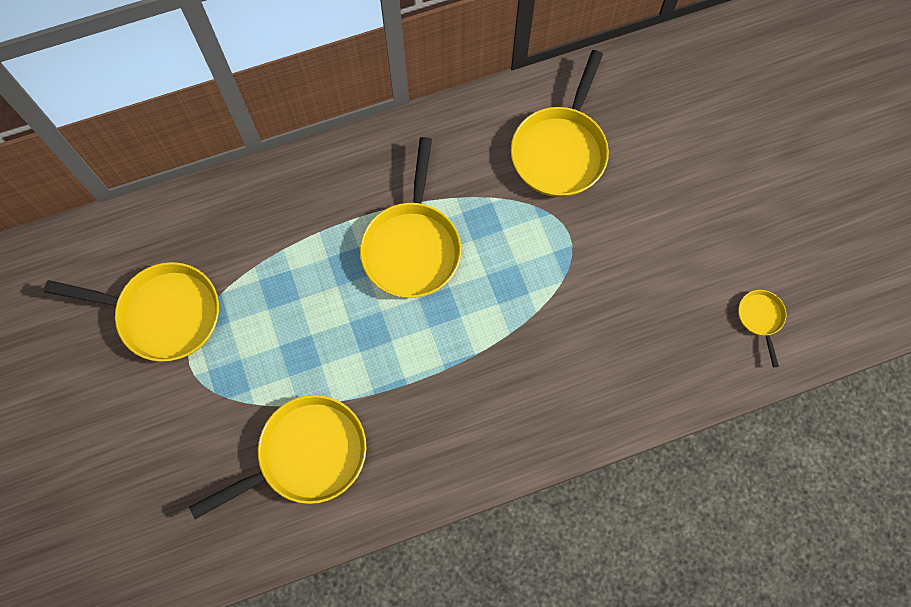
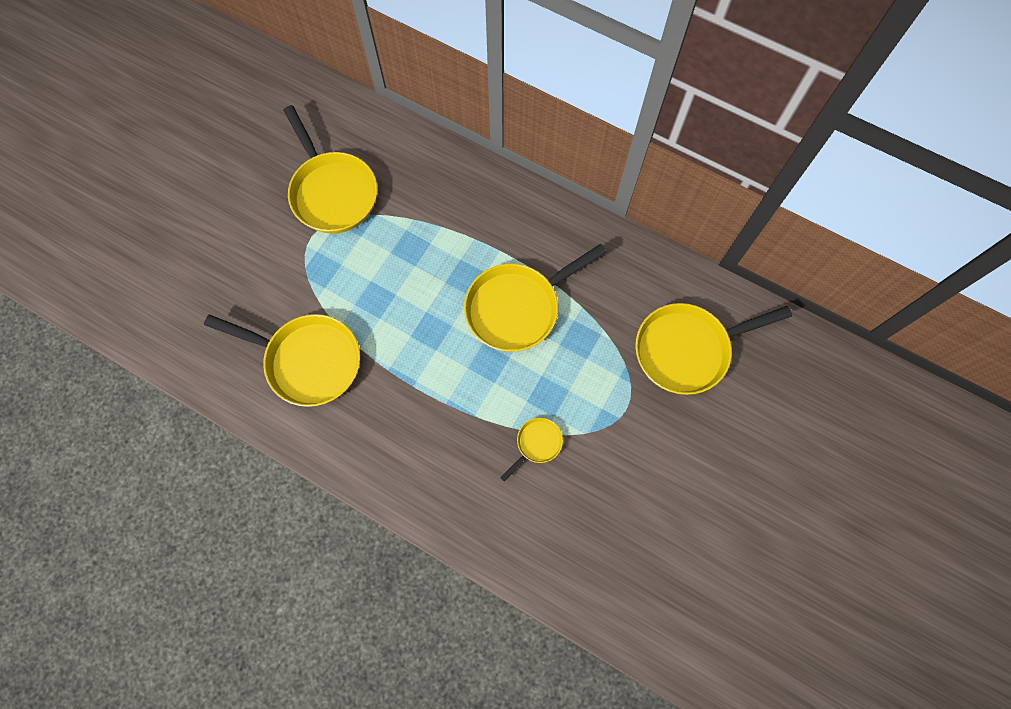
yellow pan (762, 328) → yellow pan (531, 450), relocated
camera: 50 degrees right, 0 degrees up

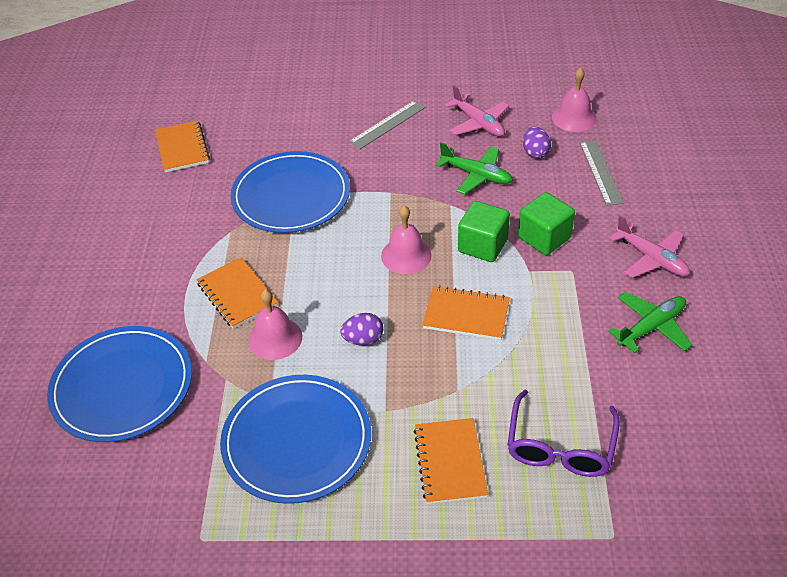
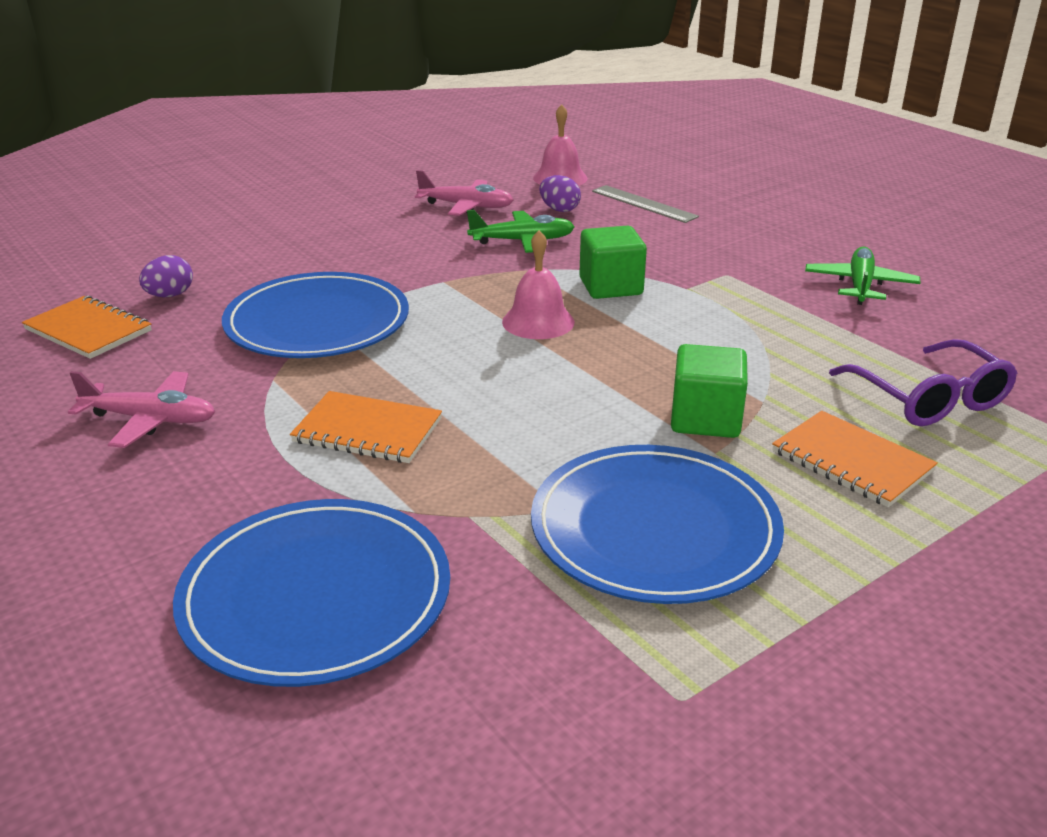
pink bell (275, 324) → -
purple egg (362, 329) → purple egg (166, 276), relocated
grey ruler (387, 124) → -
orange notebook (466, 312) → -
green cube (546, 223) → green cube (709, 391), relocated
pink plane (649, 246) → pink plane (141, 409), relocated
camera: 40 degrees left, 15 degrees down

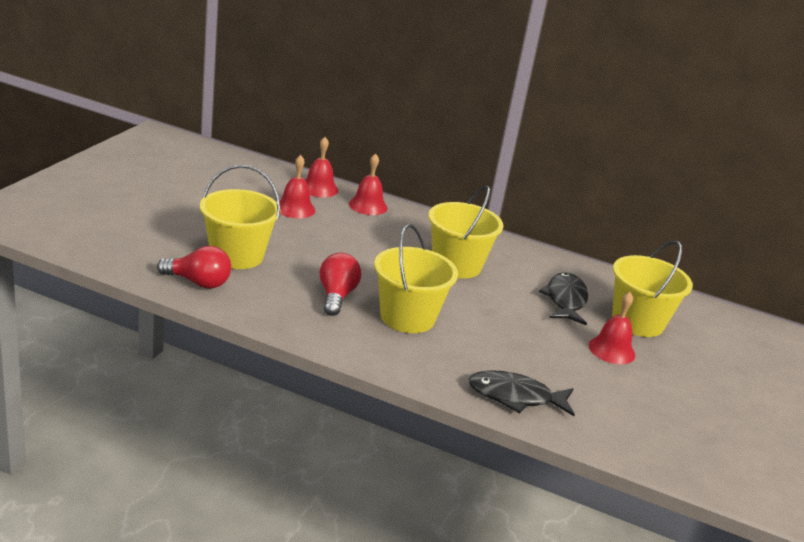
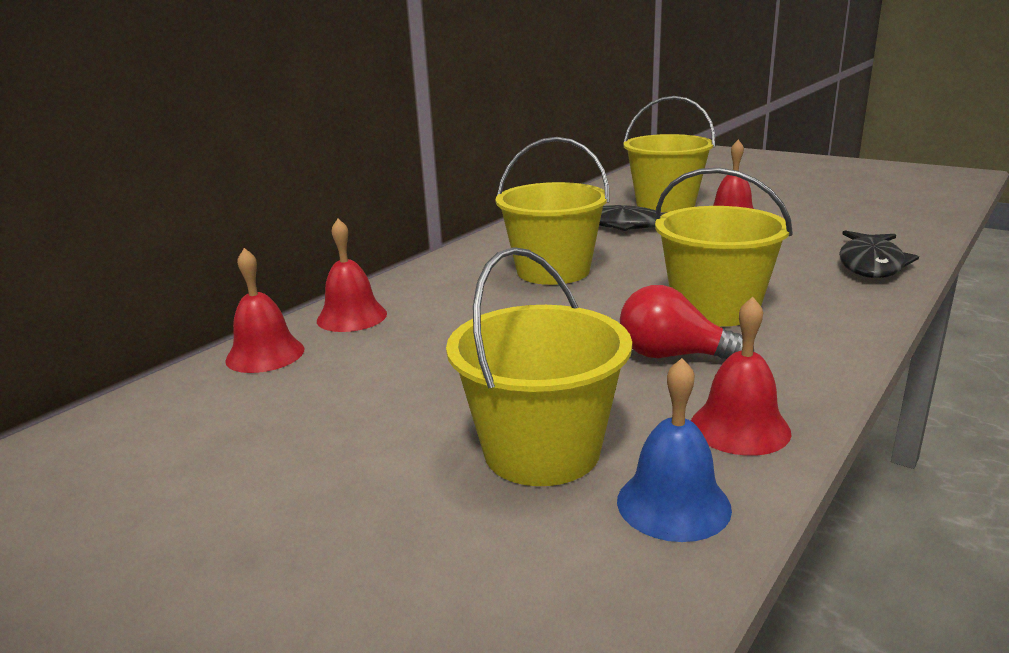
red light bulb (194, 267) → blue bell (674, 450)
red bell (297, 186) → red bell (741, 376), relocated
camera: 70 degrees left, 5 degrees down

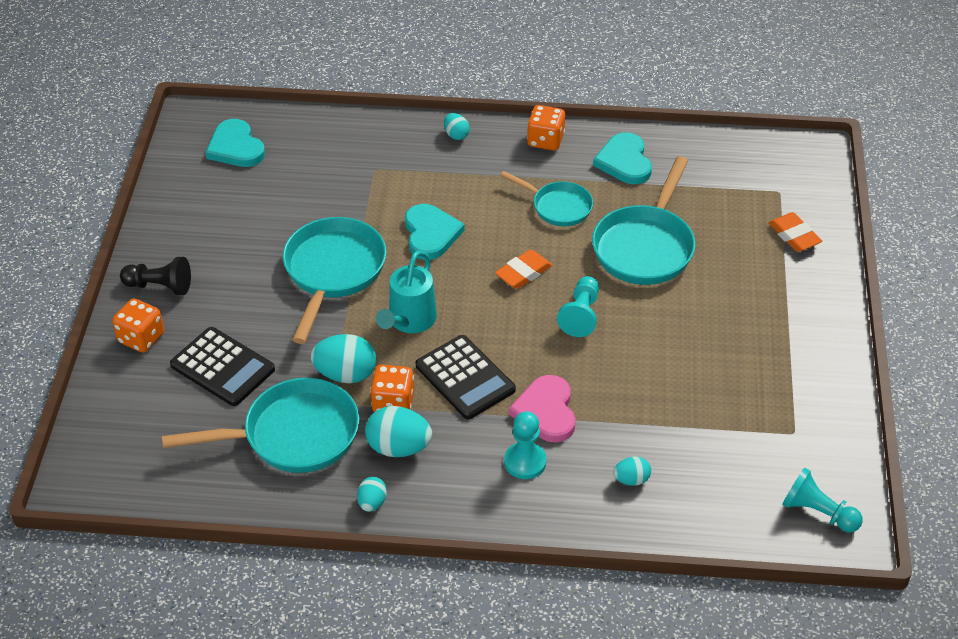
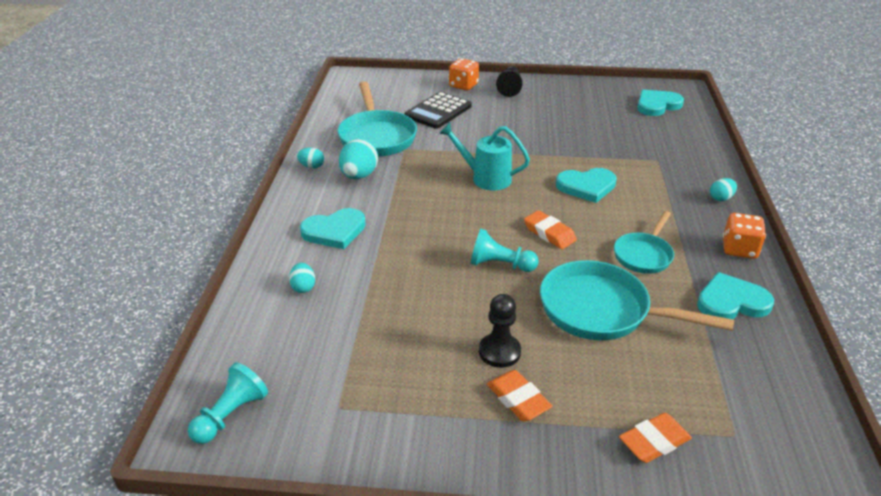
turquoise pan (334, 280) → -
turquoise egg (343, 358) → -
orange dice (392, 388) → -
black calculator (466, 377) → -
turquoise pawn (525, 445) → turquoise heart (333, 228)
pink heart (542, 408) → -
- → black pawn (500, 331)
- → orange eraser (519, 395)
camera: 90 degrees right, 10 degrees down

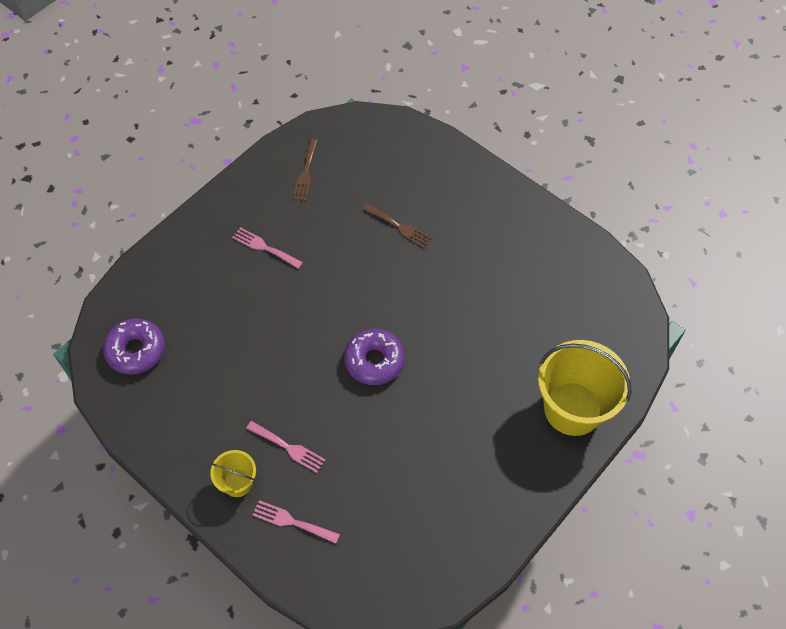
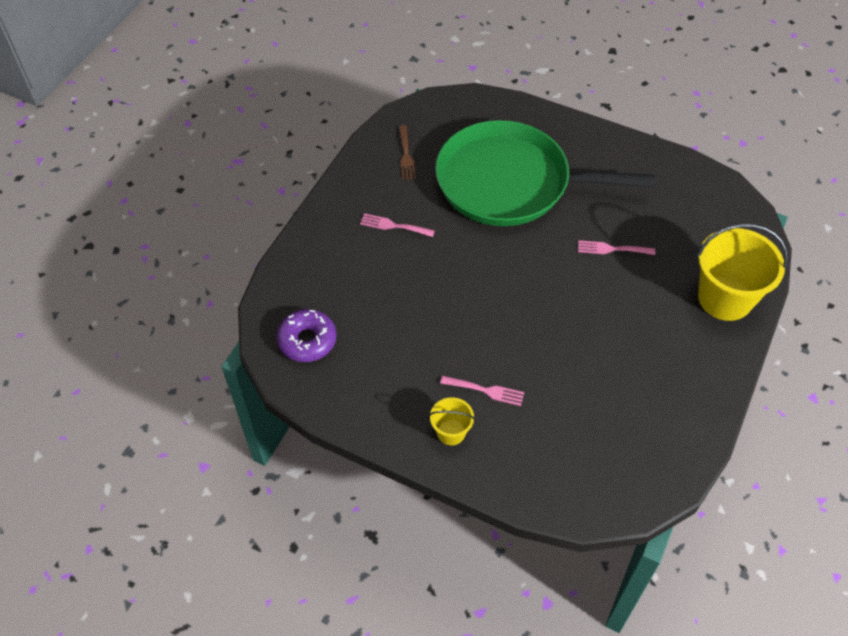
pink fork (296, 522) → pink fork (616, 247), relocated
purple donut (374, 357) → -
brown fork (397, 225) → green pan (544, 173)
camera: 15 degrees left, 5 degrees down

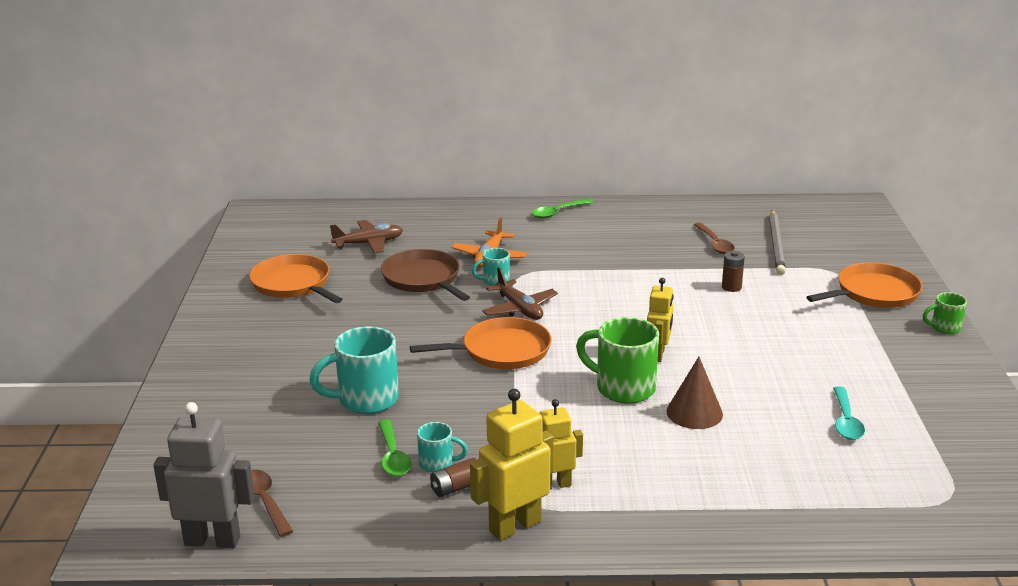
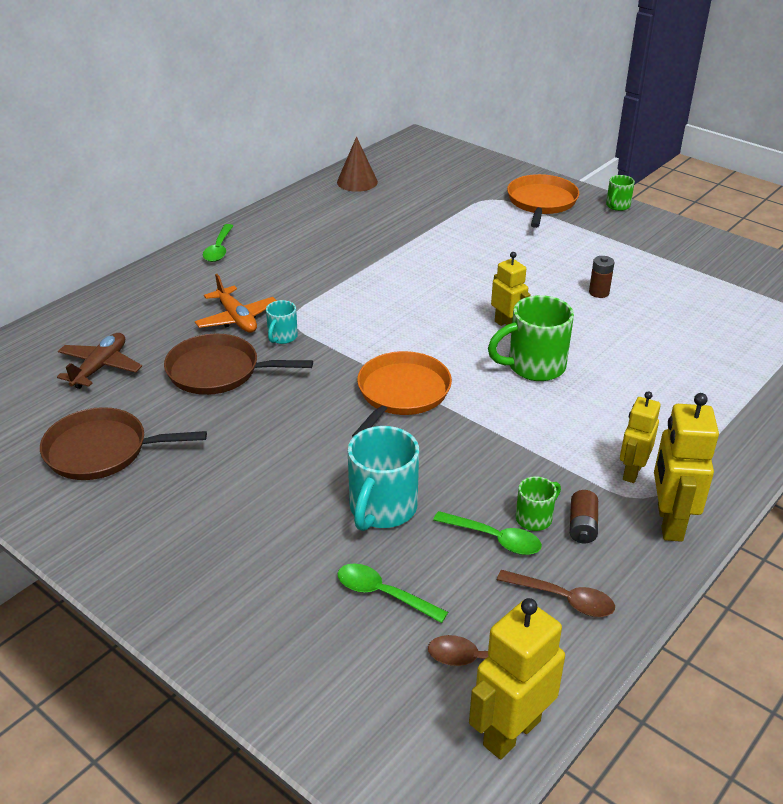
grey robot (204, 475) → yellow robot (517, 678)
orange pan (295, 278) → brown pan (123, 443)
turquoise mug (442, 447) → green mug (538, 503)
brown plane (520, 293) → -
brown cone (694, 393) → brown cone (357, 164), relocated
brown spoon (714, 238) → brown spoon (556, 593), relocated
brown battery (733, 271) → brown battery (601, 277), relocated
grey pencil (777, 242) → -
turquoise spoon (849, 413) → -
- → green spoon (393, 593)
camera: 50 degrees left, 10 degrees up

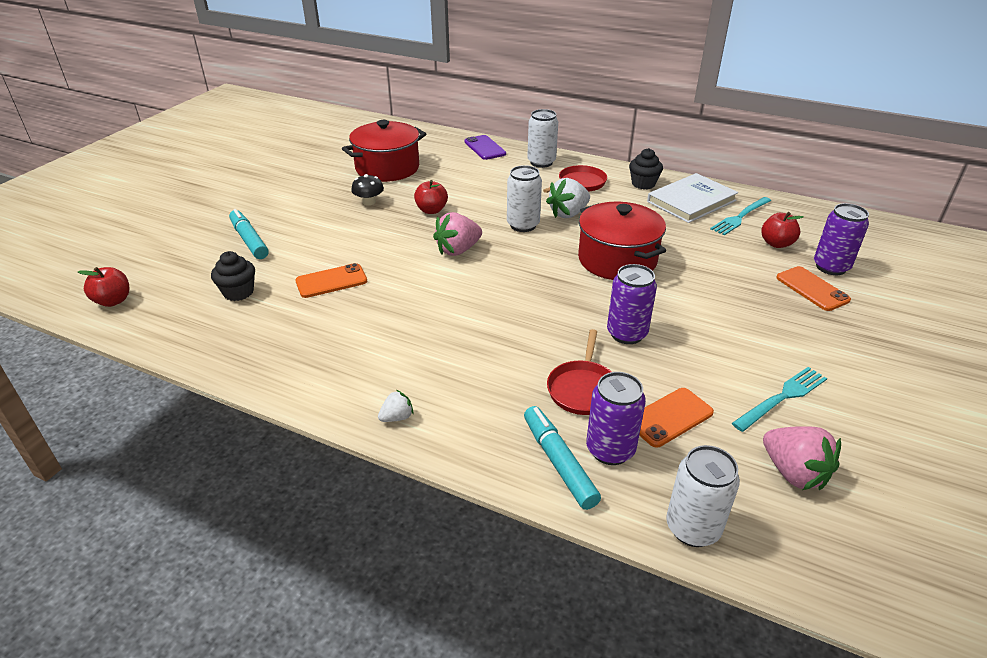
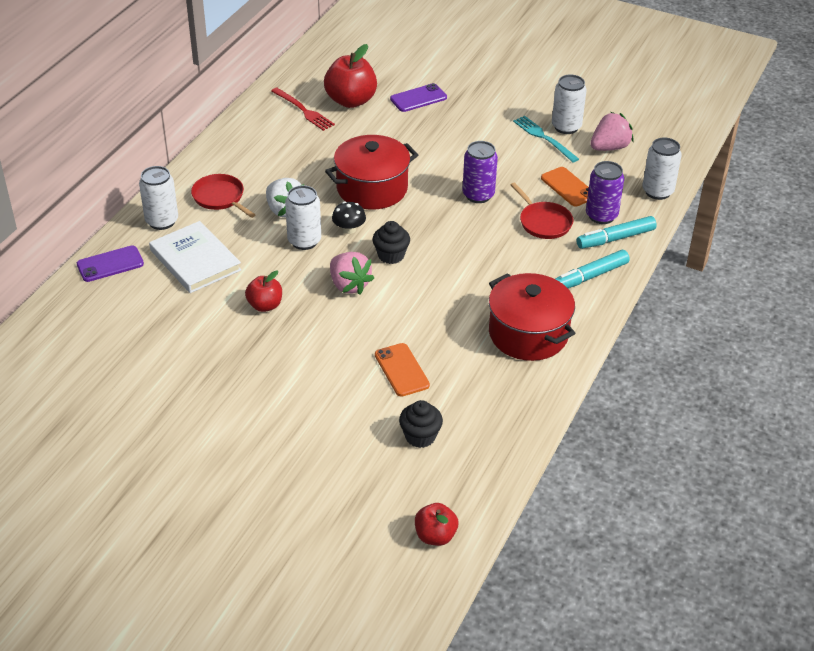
turquoise marker (249, 234) → turquoise marker (592, 269), relocated
red pot (384, 151) → red pot (532, 317), relocated
black mushroom (367, 190) → black mushroom (349, 218), relocated
white strawberry (396, 406) → -
red pan (579, 372) → red pan (542, 211), 45 degrees clockwise
black cupcake (646, 168) → black cupcake (391, 242), relocated
white book (692, 198) → white book (195, 257), relocated
turquoise fork (740, 216) → red fork (303, 109)
red apple (782, 230) → red apple (350, 76), x1.70
orange phone (813, 288) → purple phone (418, 97)
purple can (841, 239) → -
- → white can (569, 104)
camera: 90 degrees left, 5 degrees up

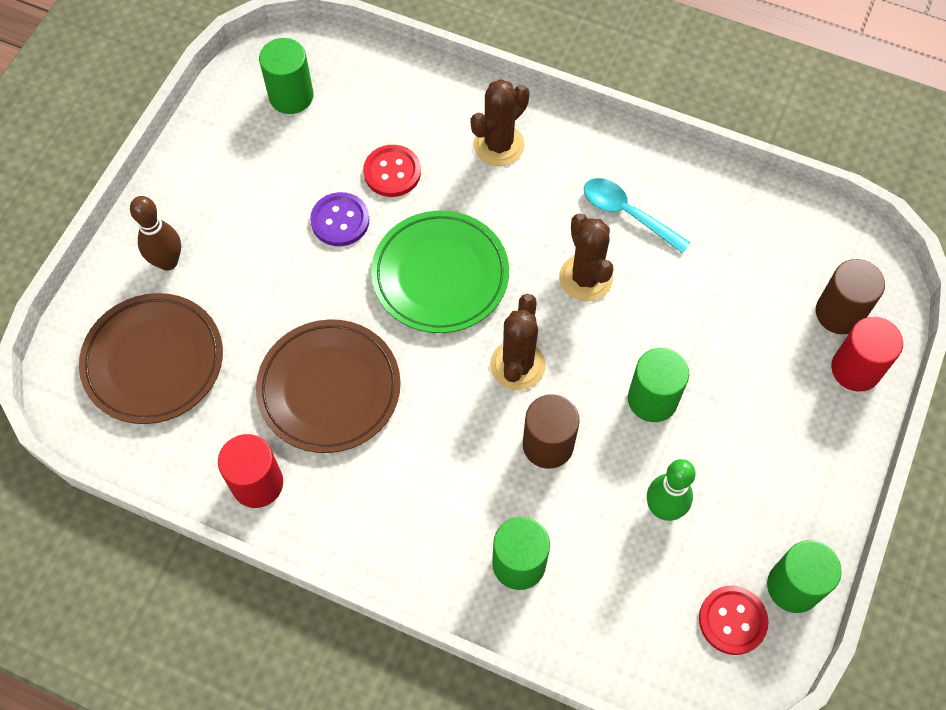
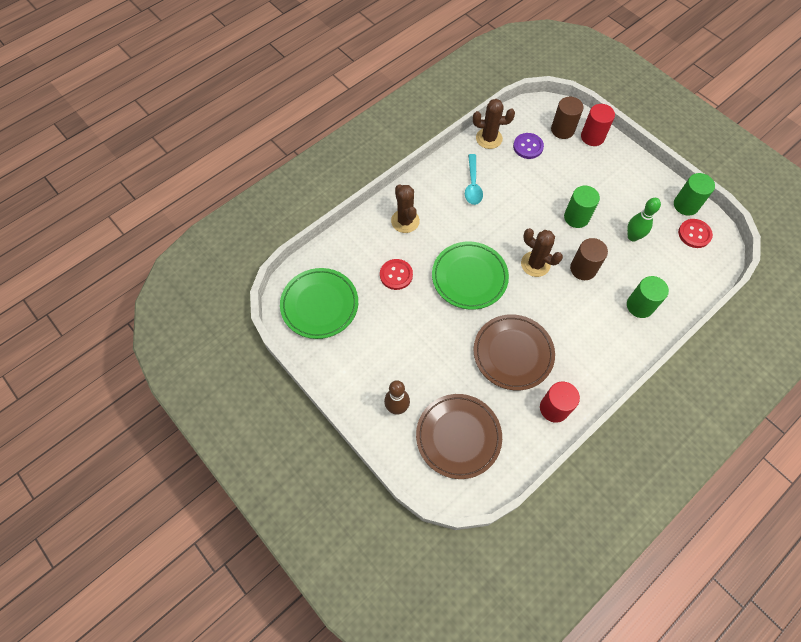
green cylinder (286, 76) → green plate (319, 303)
purple button (339, 219) → purple button (528, 146), relocated
brown cactus (586, 257) → brown cactus (494, 124), relocated
turquoise spoon (637, 215) → turquoise spoon (474, 179), 60 degrees counterclockwise
camera: 65 degrees left, 0 degrees up

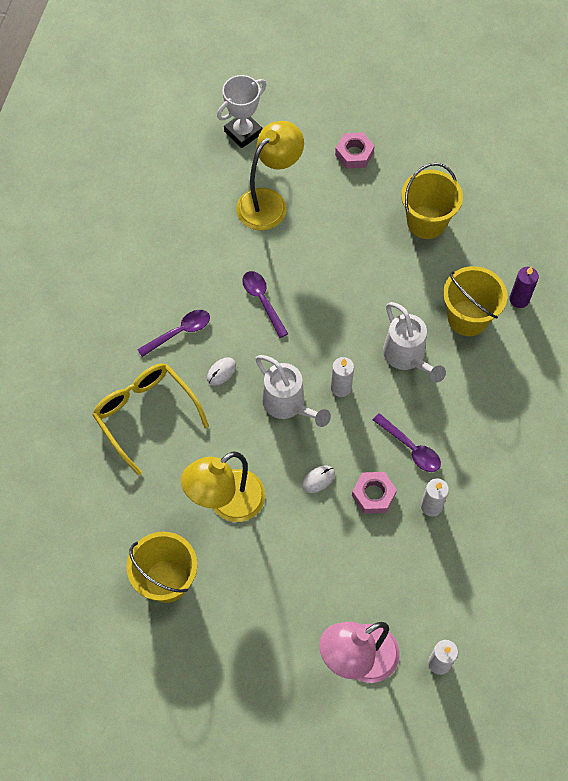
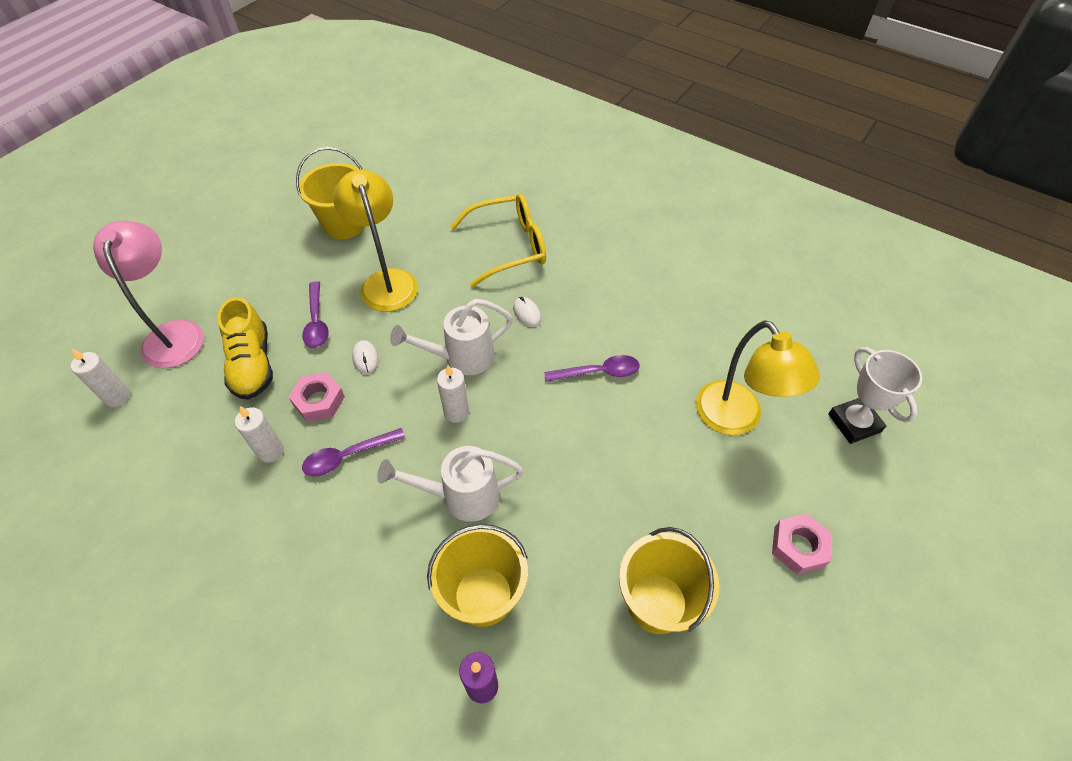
purple spoon (173, 333) → purple spoon (315, 314), relocated
- → yellow shoe (245, 348)
camera: 110 degrees right, 10 degrees down

